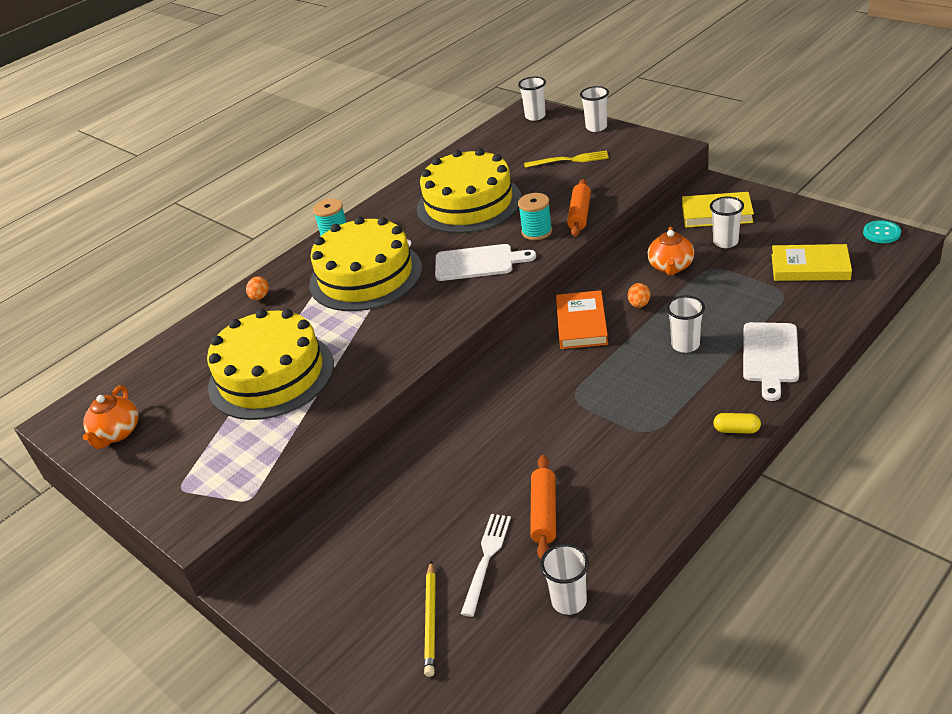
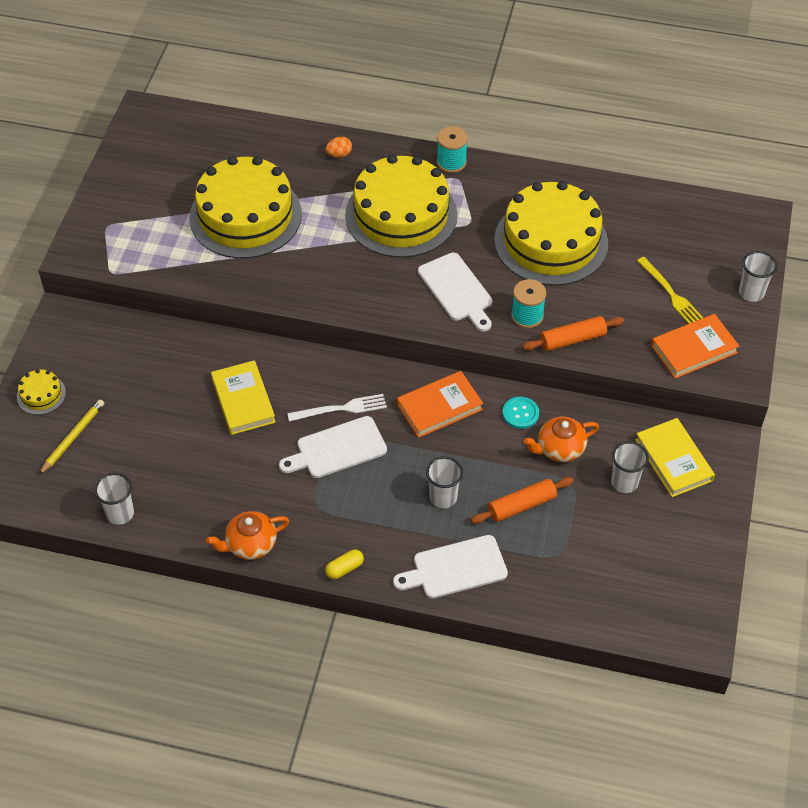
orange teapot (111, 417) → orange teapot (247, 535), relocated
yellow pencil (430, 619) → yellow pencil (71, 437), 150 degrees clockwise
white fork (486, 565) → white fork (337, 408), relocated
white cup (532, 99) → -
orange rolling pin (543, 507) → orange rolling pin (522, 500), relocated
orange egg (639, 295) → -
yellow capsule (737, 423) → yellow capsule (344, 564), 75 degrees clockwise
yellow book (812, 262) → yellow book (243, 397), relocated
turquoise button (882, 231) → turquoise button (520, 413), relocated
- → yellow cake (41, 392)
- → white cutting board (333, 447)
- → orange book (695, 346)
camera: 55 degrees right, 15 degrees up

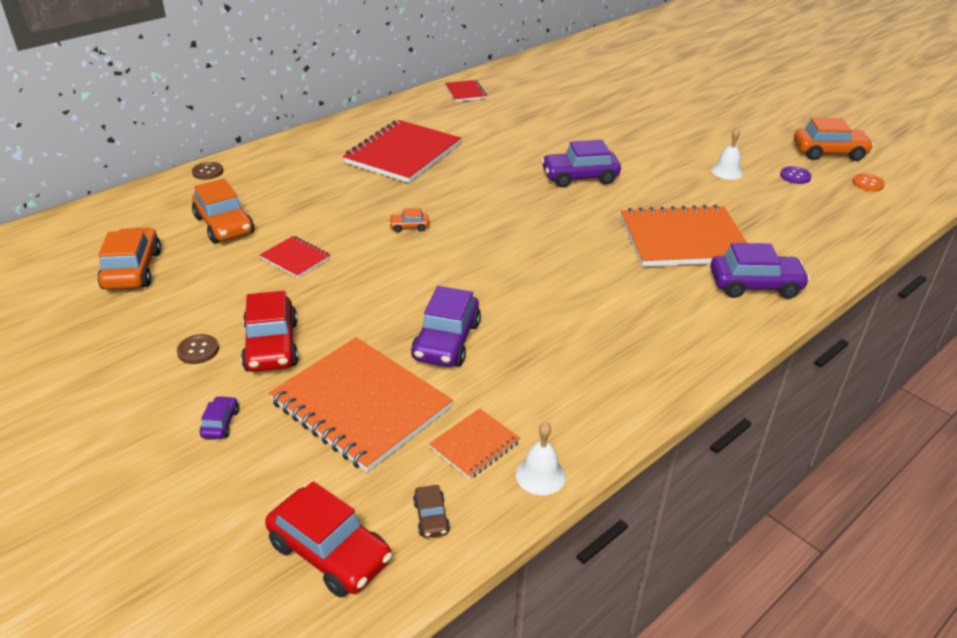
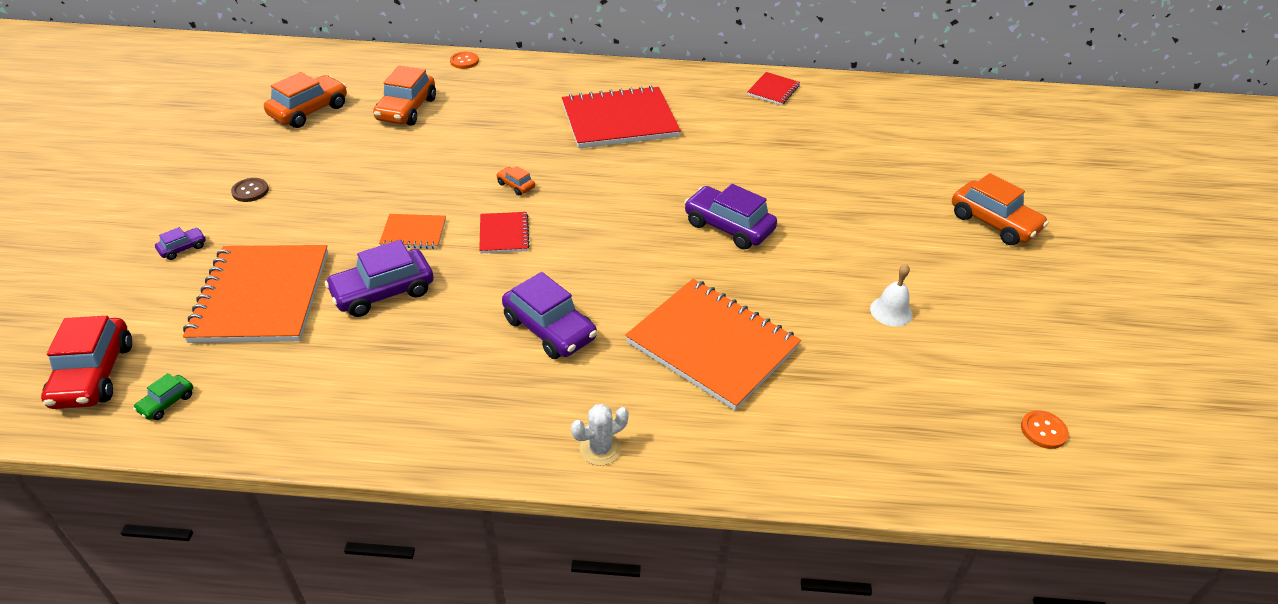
brown button (207, 171) → orange button (464, 60)
red car (270, 331) → -
red notebook (295, 257) → red notebook (504, 232), relocated
brown car (431, 511) → green car (163, 396)
orange notebook (474, 443) → orange notebook (412, 231), relocated
white bell (541, 458) → -
purple car (760, 271) → purple car (549, 315), relocated
purple button (796, 175) → -
orange car (834, 139) → orange car (1000, 209), relocated
- → white cactus (600, 435)
camera: 45 degrees right, 5 degrees up

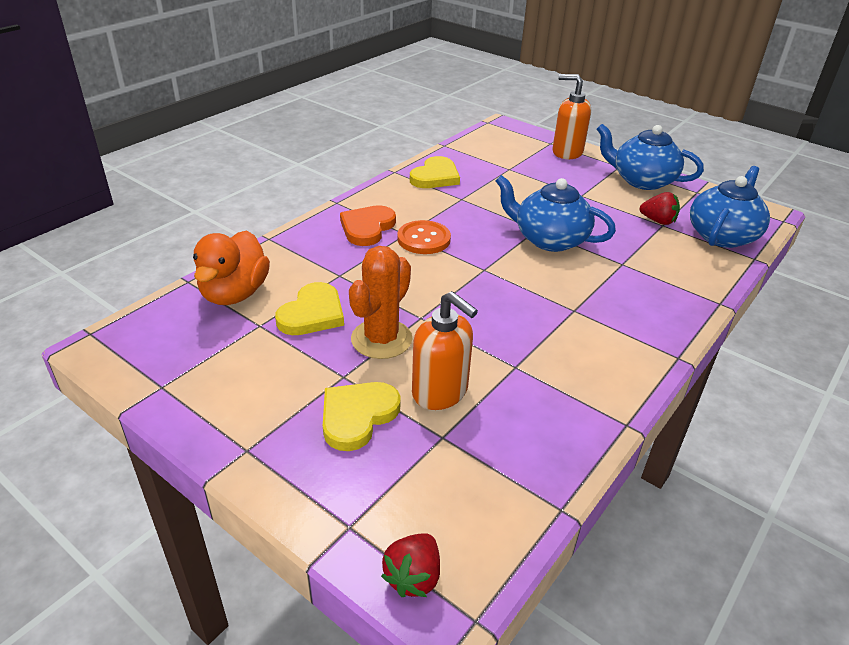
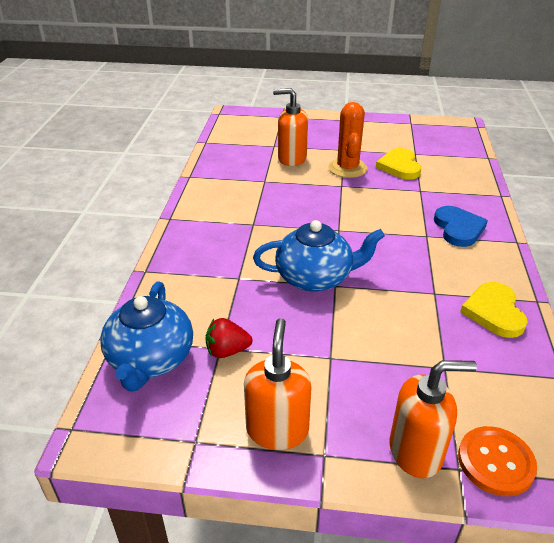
orange duck (231, 268) → -
yellow heart (362, 416) → -
orange heart (368, 225) → blue heart (461, 226)
red strawberry (410, 565) → -
orange button (424, 237) → orange button (497, 461), relocated
blue teapot (650, 157) → orange soap dispenser (278, 384)
camera: 150 degrees right, 0 degrees up

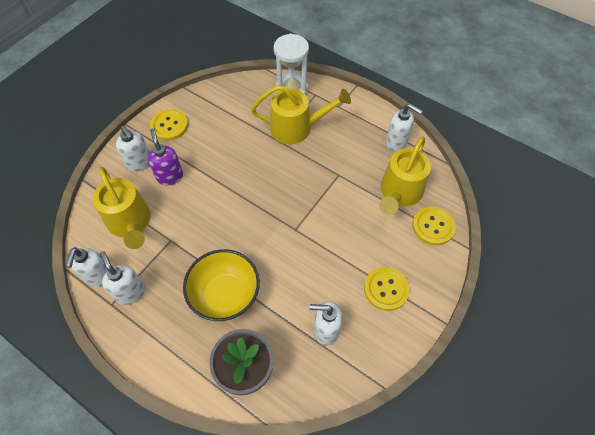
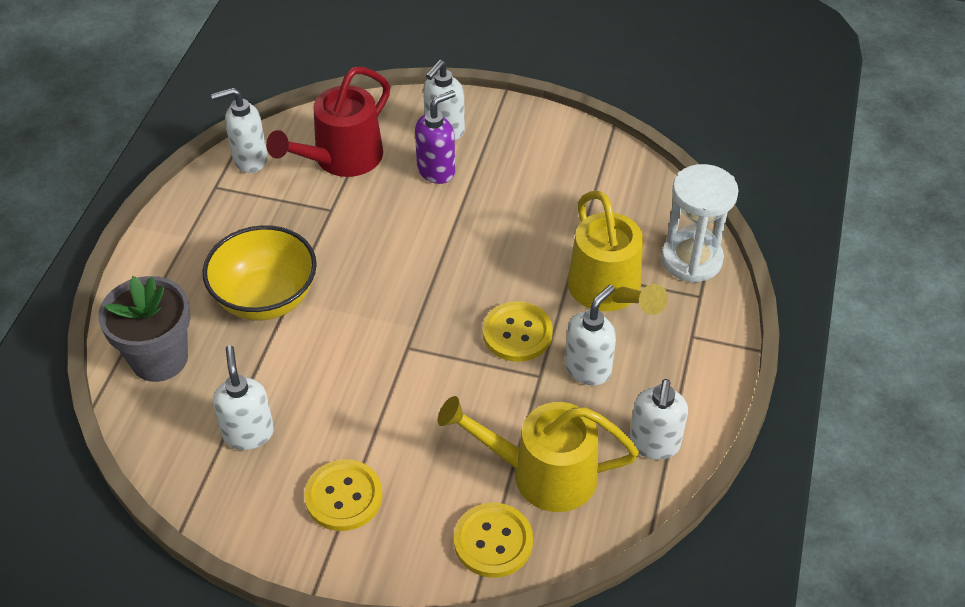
yellow watering can (122, 208) → red watering can (328, 122)
white soap dispenser (122, 278) → white soap dispenser (590, 335), relocated
yellow button (169, 125) → yellow button (518, 331), relocated
camera: 70 degrees right, 10 degrees down

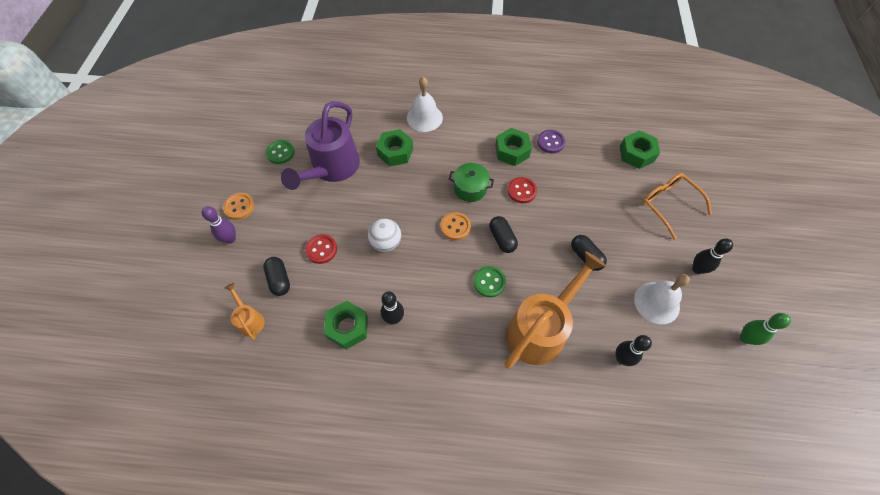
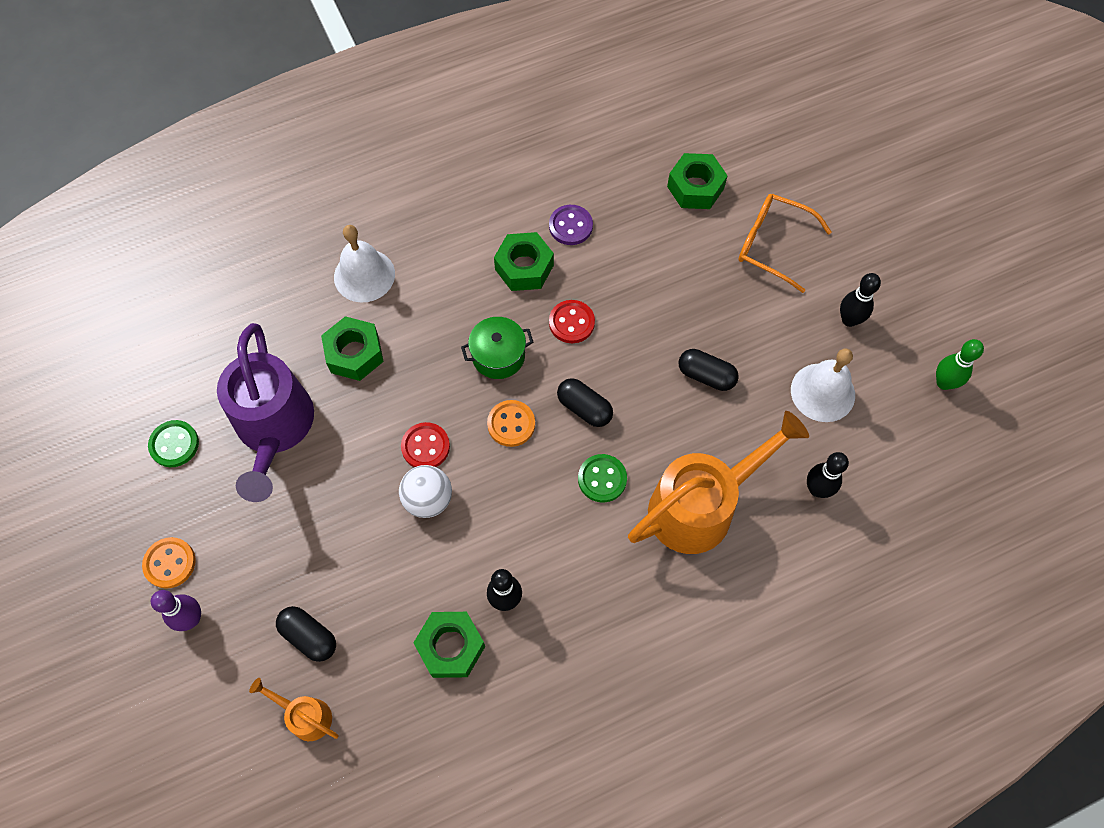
red button (321, 249) → red button (425, 444), relocated
orange watering can (555, 310) → orange watering can (718, 482), 45 degrees clockwise
camera: 30 degrees left, 5 degrees up

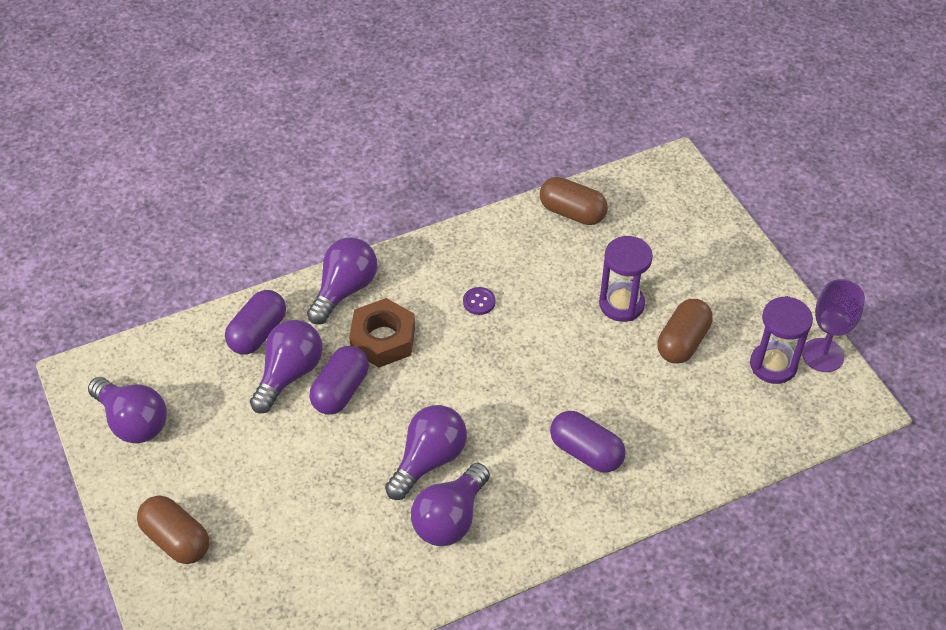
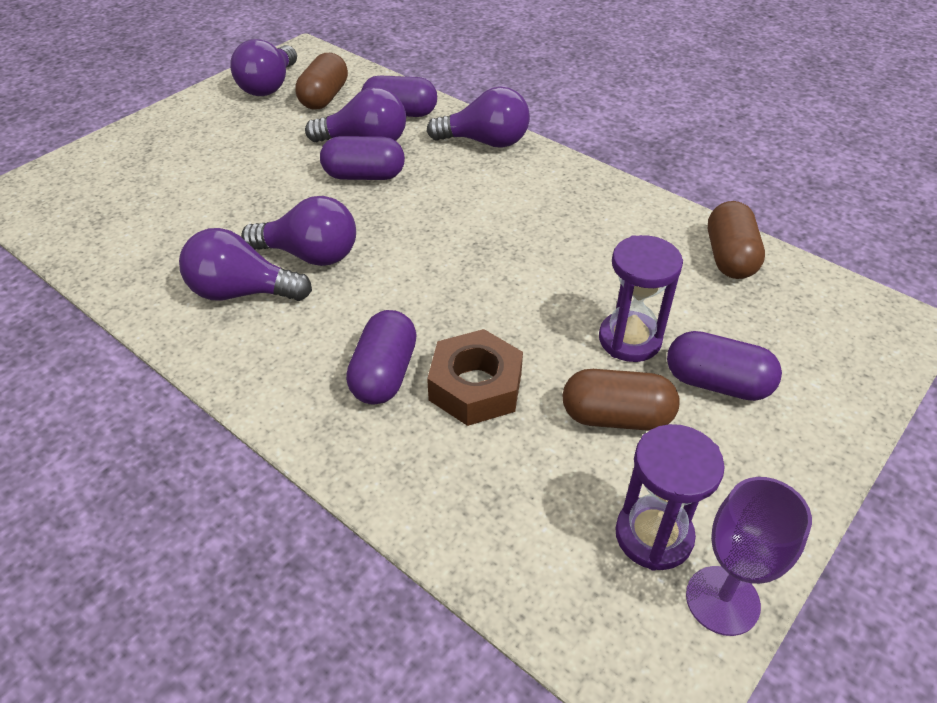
brown capsule (173, 530) → brown capsule (321, 81), relocated
brown nut (382, 332) → brown nut (475, 377), relocated
purple button (479, 301) → -
- → purple capsule (724, 366)
camera: 65 degrees right, 5 degrees down

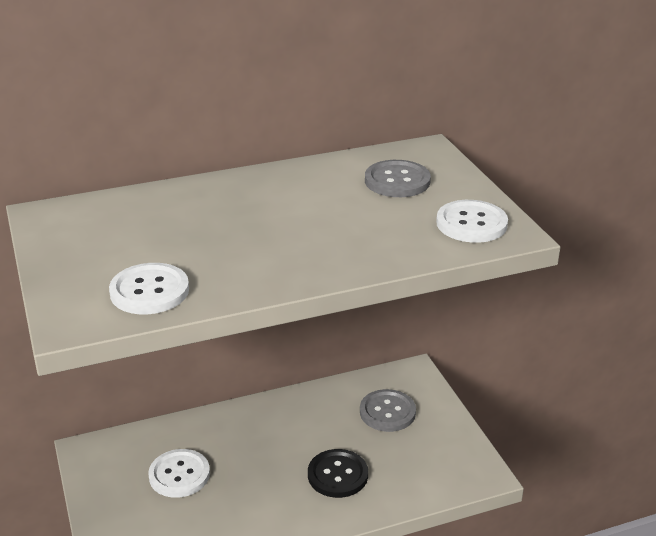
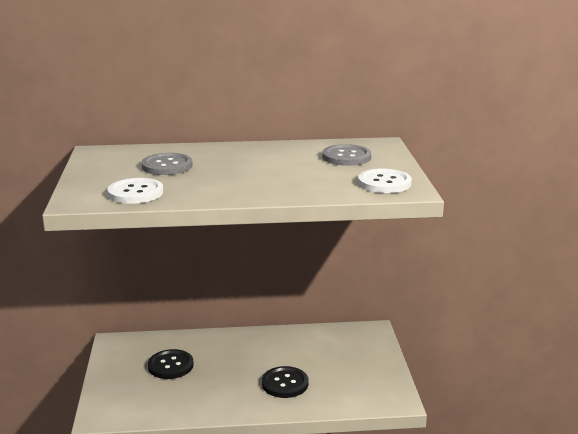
white button (179, 473) → black button (171, 364)
grey button (388, 410) → grey button (167, 164), relocated
camera: 15 degrees right, 10 degrees down

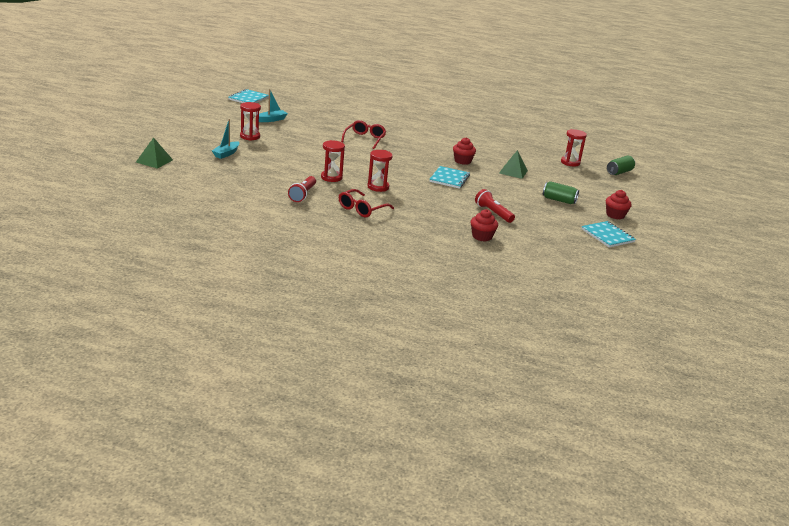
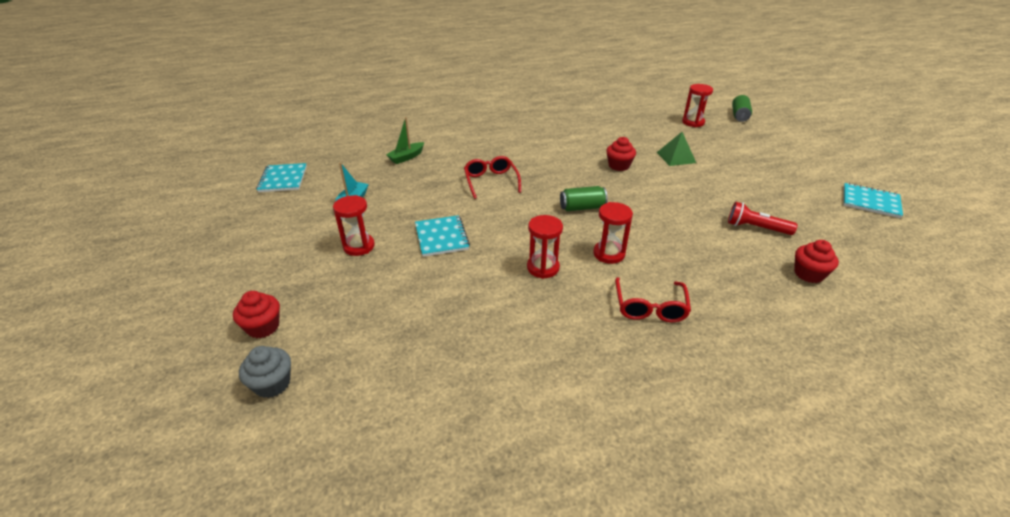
green pyramid (154, 153) → grey cupcake (265, 372)
turquoise boat (225, 139) → -
red flashlight (302, 189) → -
turquoise notebook (449, 177) → turquoise notebook (442, 236), relocated
green can (561, 192) → green can (584, 198), relocated
red cupcake (619, 204) → red cupcake (256, 315), relocated
- → green boat (405, 140)
camera: 30 degrees left, 10 degrees up

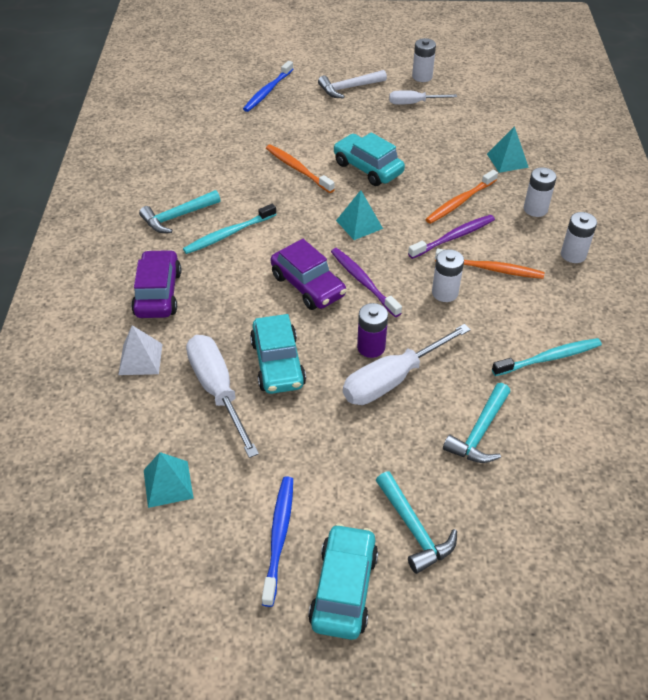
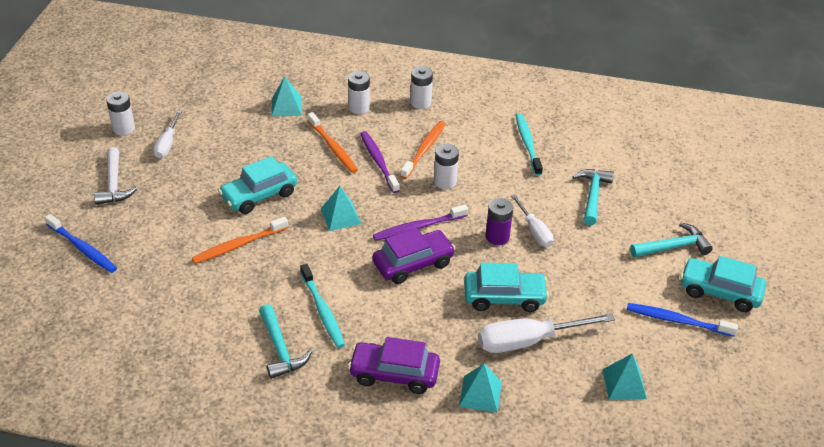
white pyramid (140, 350) → turquoise pyramid (480, 388)
white screwdriver (407, 364) → white screwdriver (532, 220), x0.60
turquoise hammer (476, 423) → turquoise hammer (593, 197), 120 degrees counterclockwise
camera: 80 degrees left, 5 degrees down

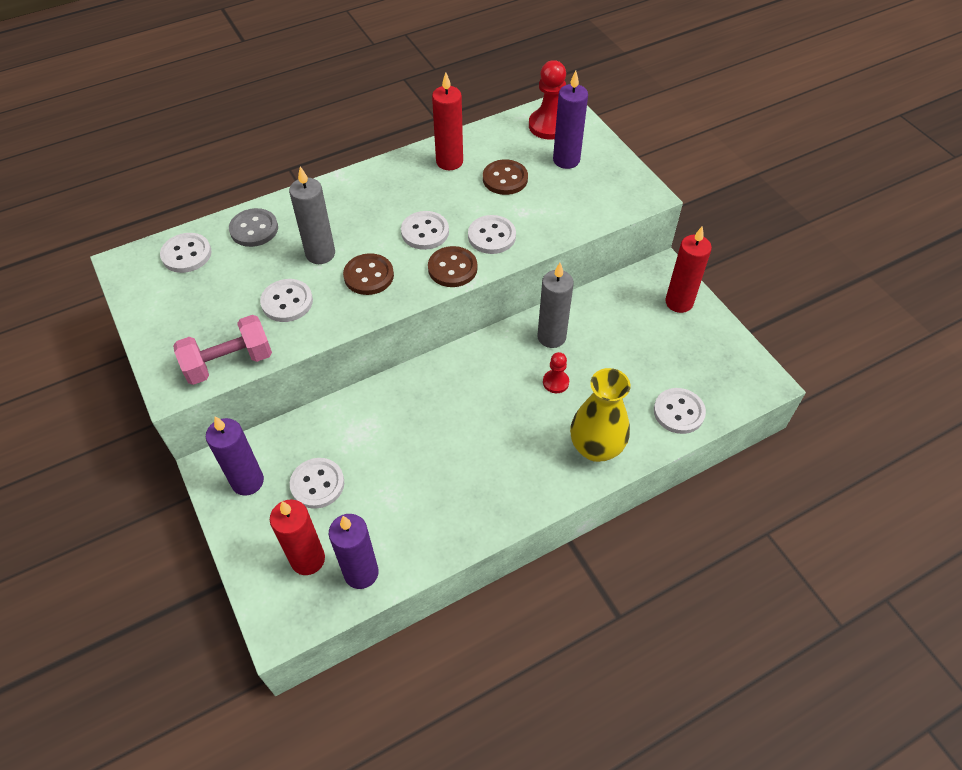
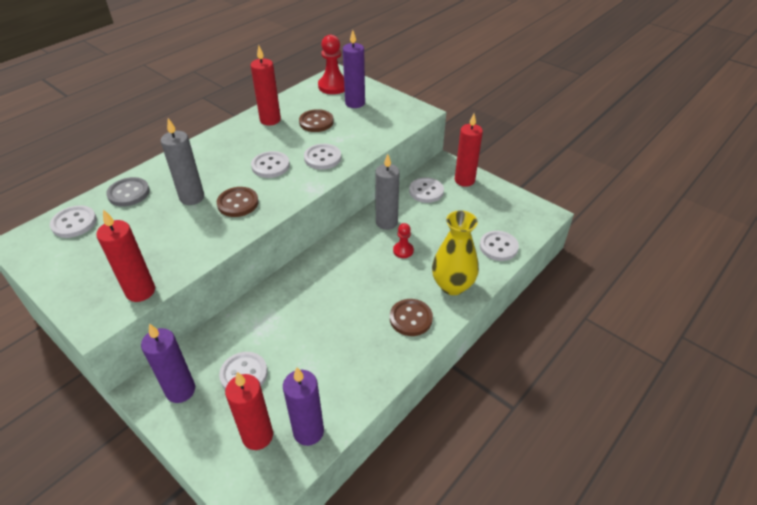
pink dumbbell (222, 350) → red candle (125, 255)
white button (286, 300) → white button (426, 190), relocated
brown button (452, 266) → brown button (411, 317), relocated
camera: 20 degrees left, 10 degrees down

